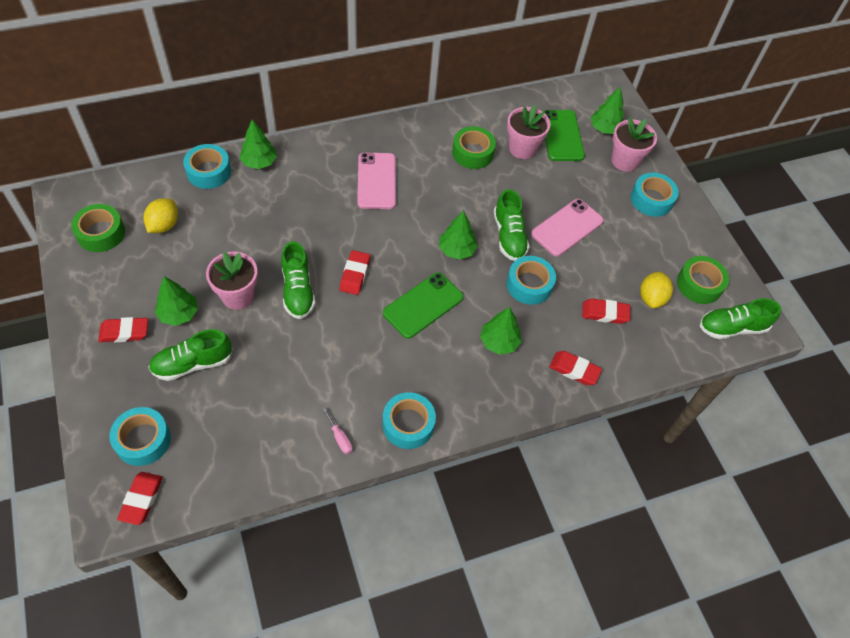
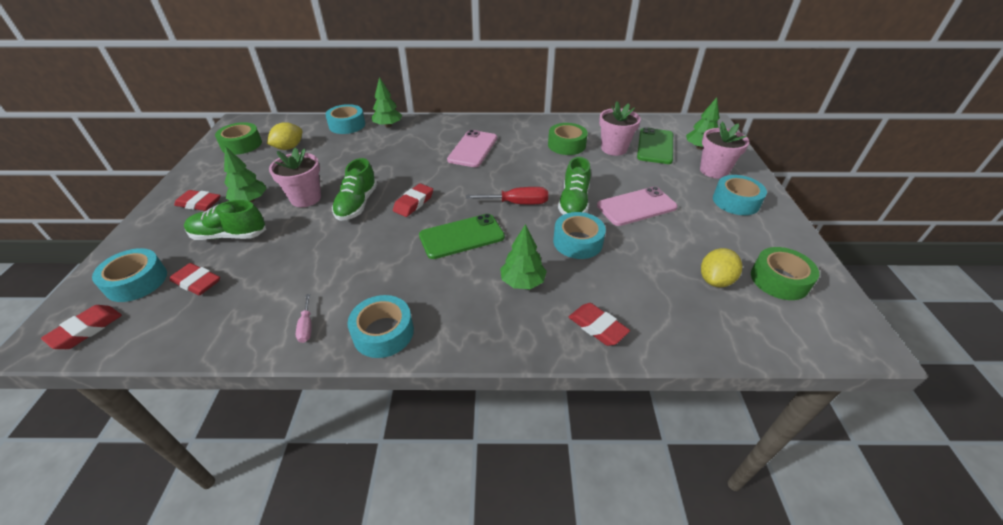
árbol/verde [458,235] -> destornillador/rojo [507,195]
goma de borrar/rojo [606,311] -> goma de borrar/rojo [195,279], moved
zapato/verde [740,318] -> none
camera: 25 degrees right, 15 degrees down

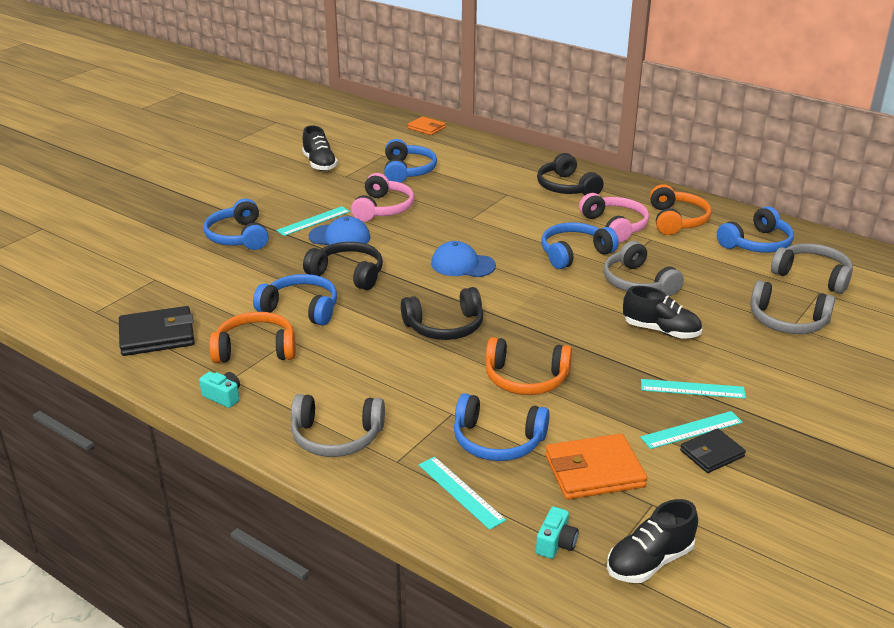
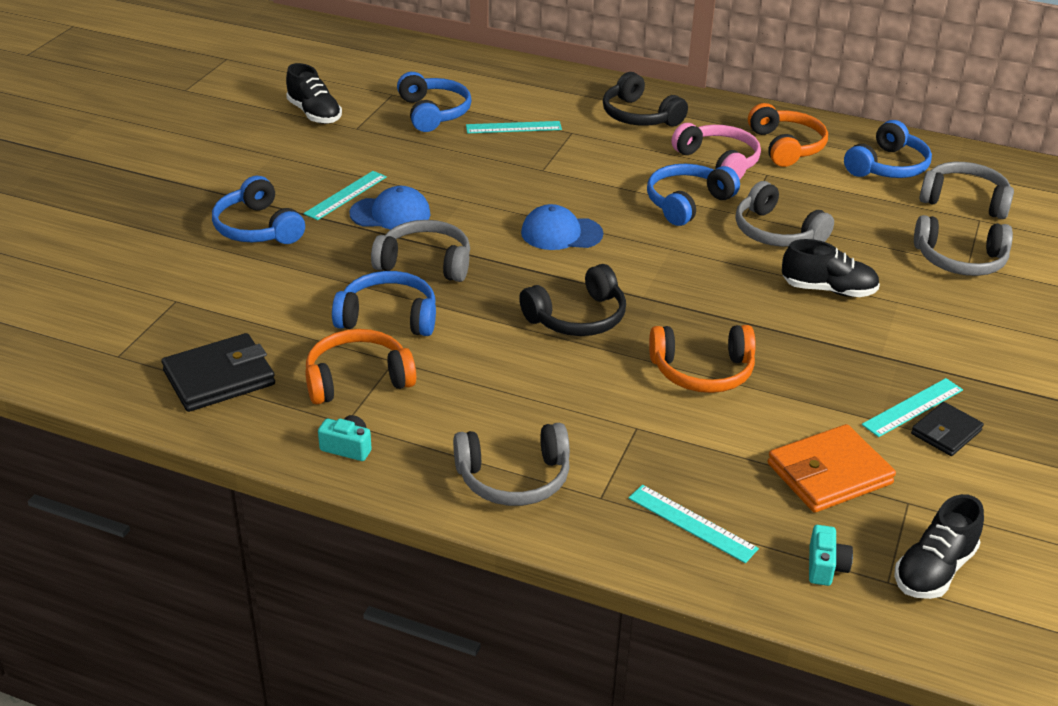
auriculares/negro [343,266] -> auriculares/gris [420,251]
auriculares/rosa [382,197] -> none
cartera/naranja [427,125] -> none
auriculares/azul [502,427] -> none
regla/turquesa [693,389] -> regla/turquesa [514,127], moved
camera: 15 degrees left, 5 degrees up

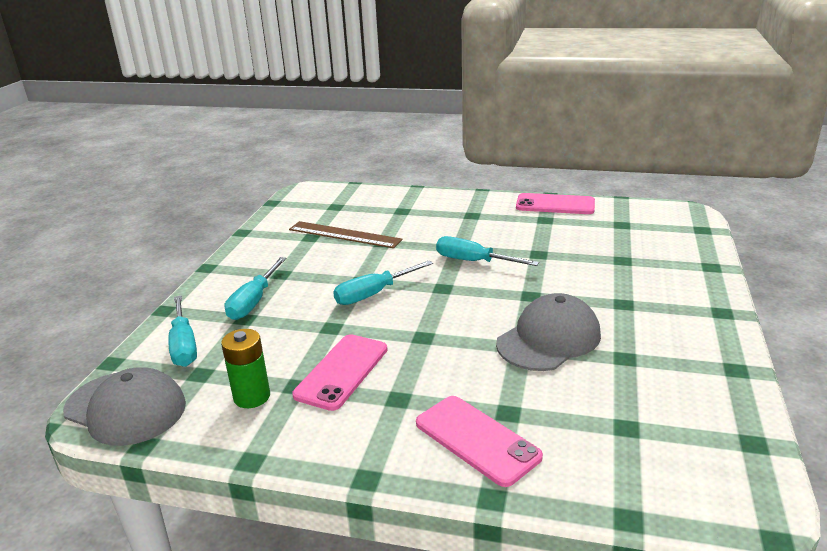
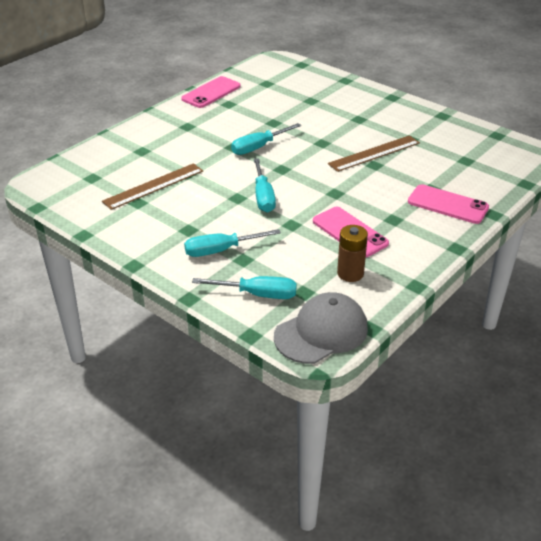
pila/verde [245,368] -> pila/marrón [352,253]
destornillador/turquesa [256,288] -> destornillador/turquesa [232,243], 120 degrees clockwise
móvil/rosa [479,441] -> móvil/rosa [448,204], 45 degrees clockwise
gorra/gris [548,332] -> regla/marrón [374,153]
camera: 65 degrees left, 10 degrees up

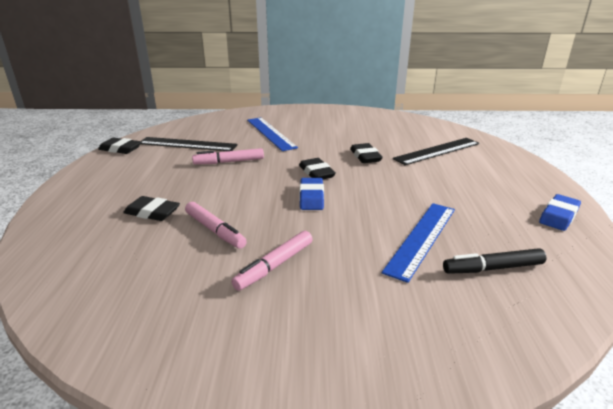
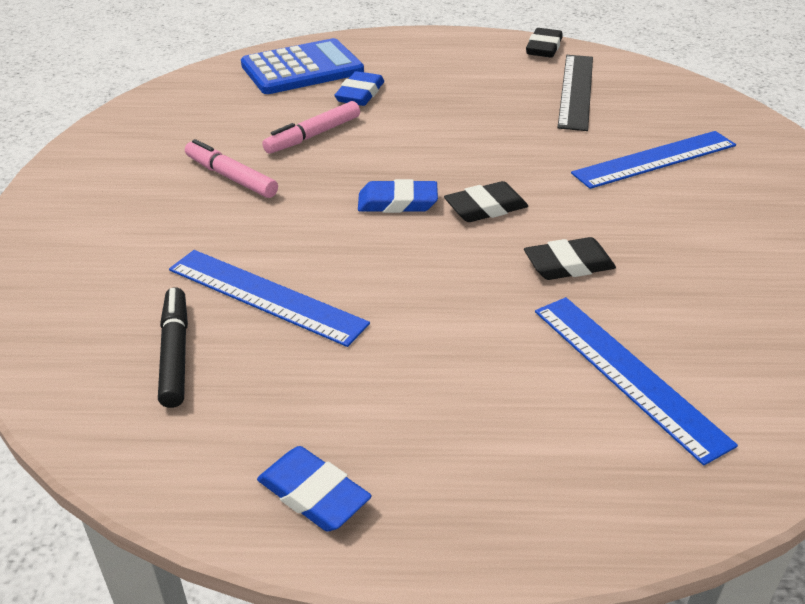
goma de borrar/negro [151,208] -> goma de borrar/azul [359,88]
rotulador/rosa [228,156] -> none
regla/negro [436,151] -> regla/azul [636,381]
none -> calculadora/azul [302,66]
camera: 90 degrees right, 10 degrees up

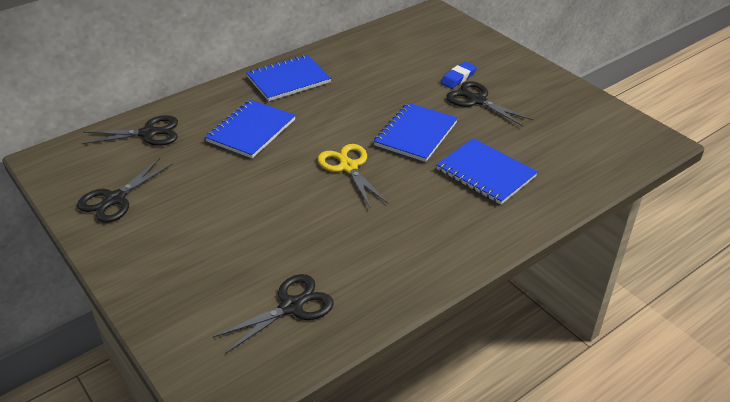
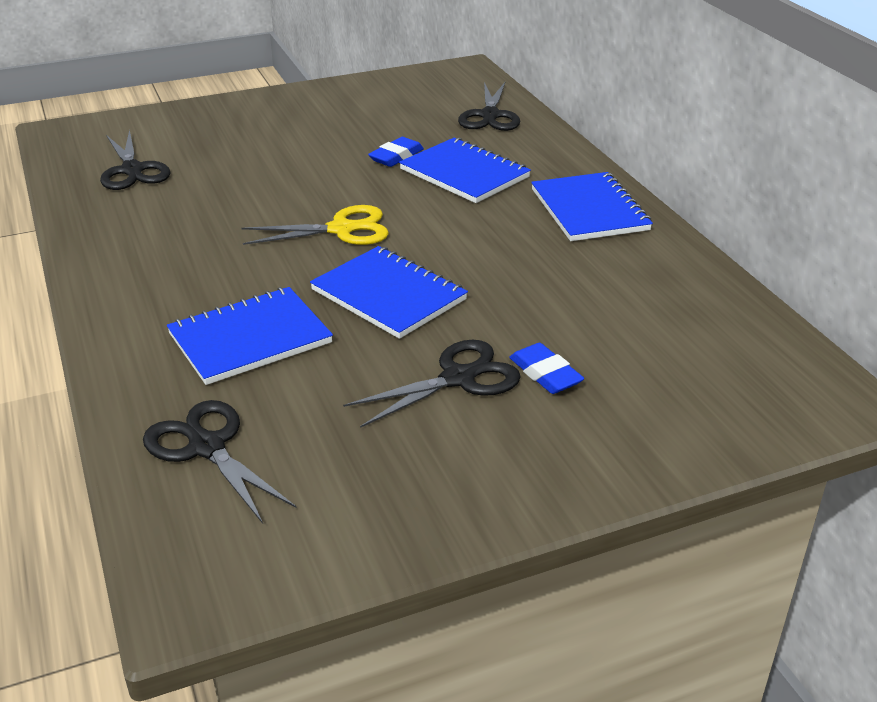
tijeras/negro [125,190] -> tijeras/negro [220,462], moved
none -> goma de borrar/azul [396,152]
camera: 105 degrees right, 5 degrees down

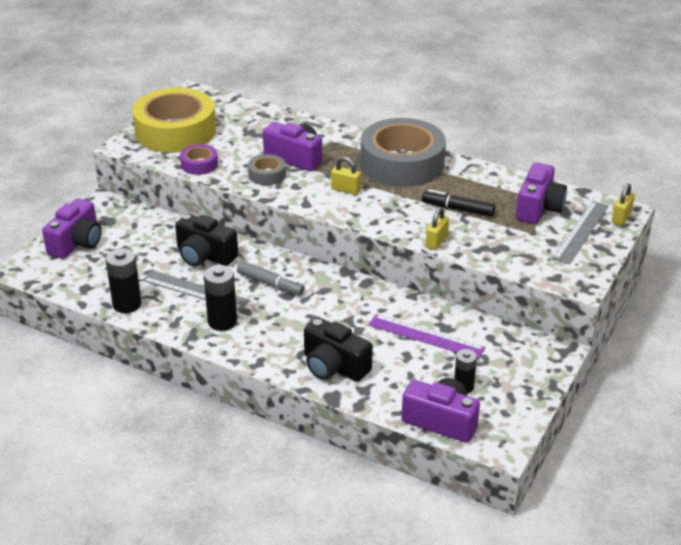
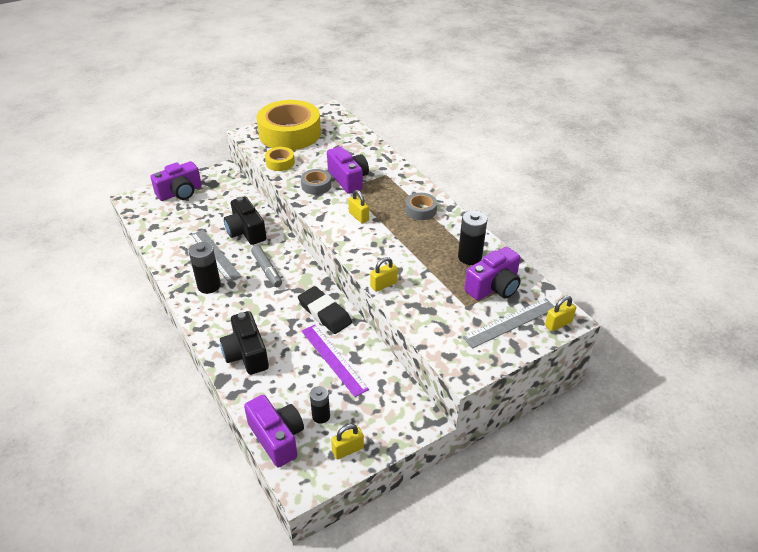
pila/negro [124,280] -> pila/negro [472,237], moved
cinta adhesiva/morado [199,159] -> cinta adhesiva/amarillo [280,159]
cinta adhesiva/gris [403,152] -> cinta adhesiva/gris [421,206], x0.44
rotulador/negro [458,203] -> none
none -> goma de borrar/negro [325,310]
none -> candado/amarillo [347,441]
camera: 30 degrees right, 5 degrees up

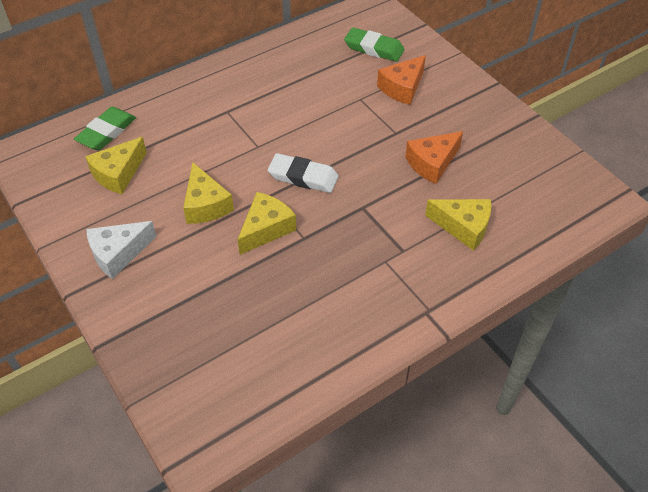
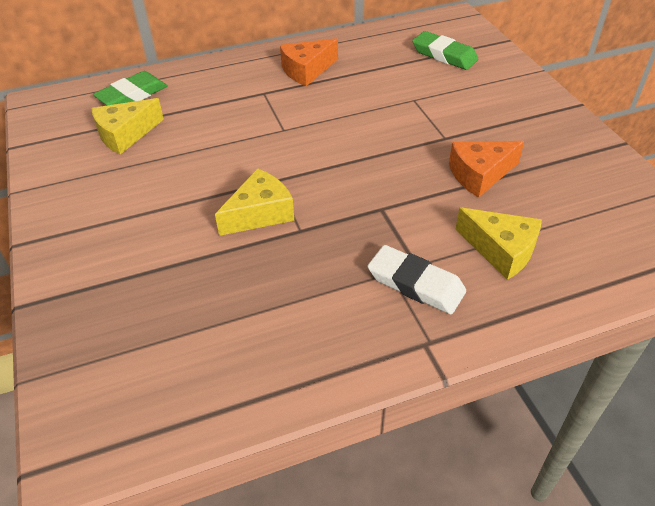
queso/blanco [121,250] -> none
queso/amarillo [208,193] -> none
goma de borrar/blanco [303,173] -> goma de borrar/blanco [417,279], moved
queso/naranja [401,80] -> queso/naranja [309,62], moved
camera: 15 degrees right, 5 degrees down

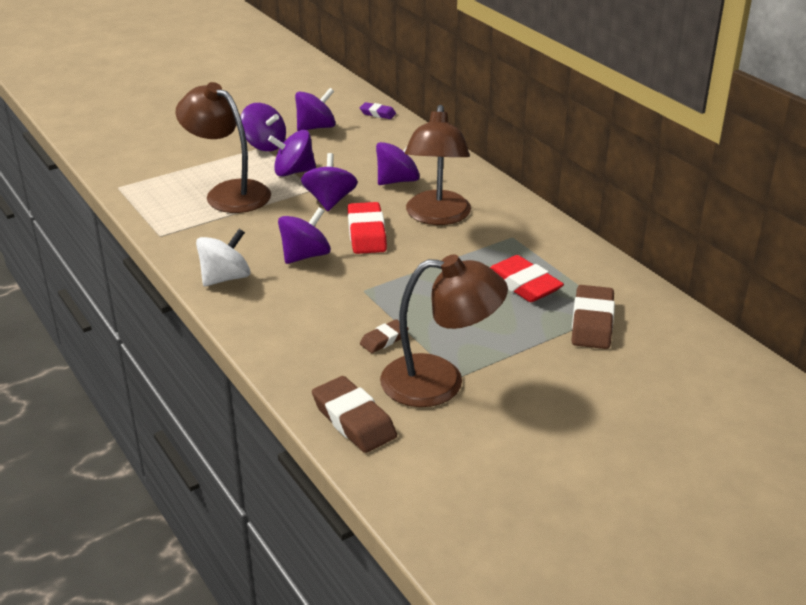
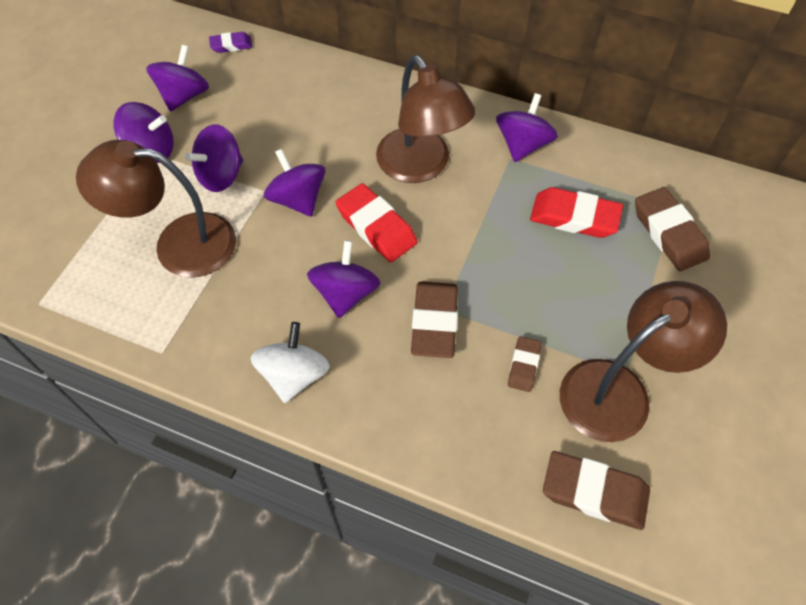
peonza/morado [398,163] -> peonza/morado [527,127], moved
none -> goma de borrar/marrón [434,319]
camera: 35 degrees left, 25 degrees up

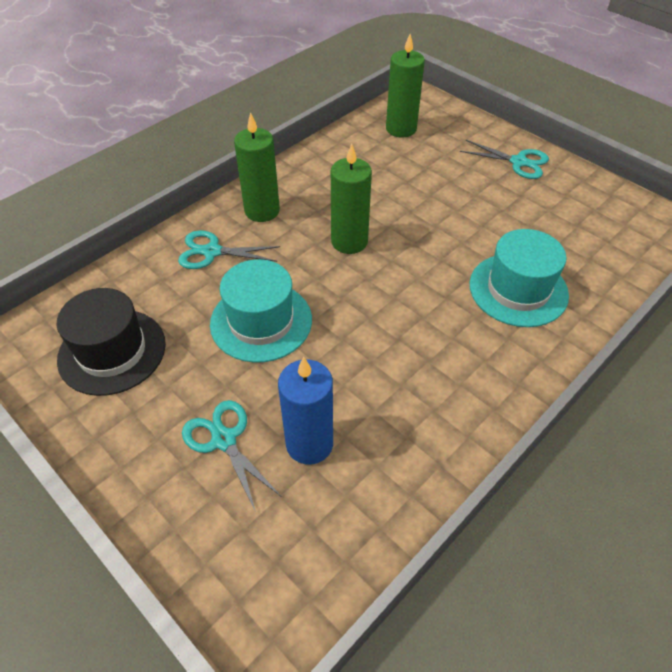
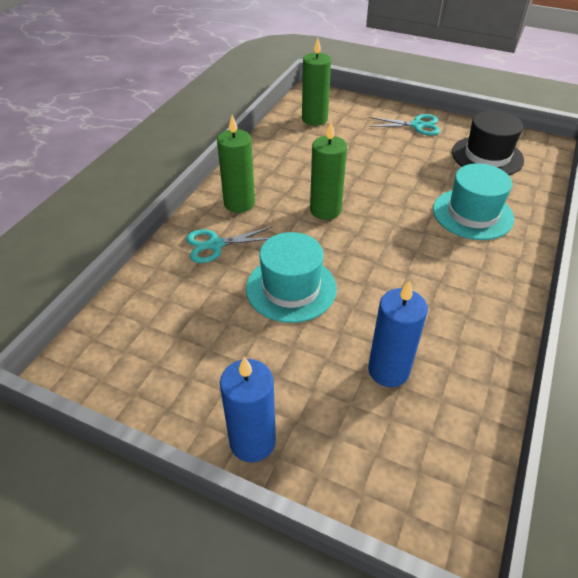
sombrero/negro [111,342] -> sombrero/negro [488,142], moved
tijeras/turquesa [232,456] -> none
none -> vela/azul [248,409]
camera: 20 degrees left, 5 degrees down

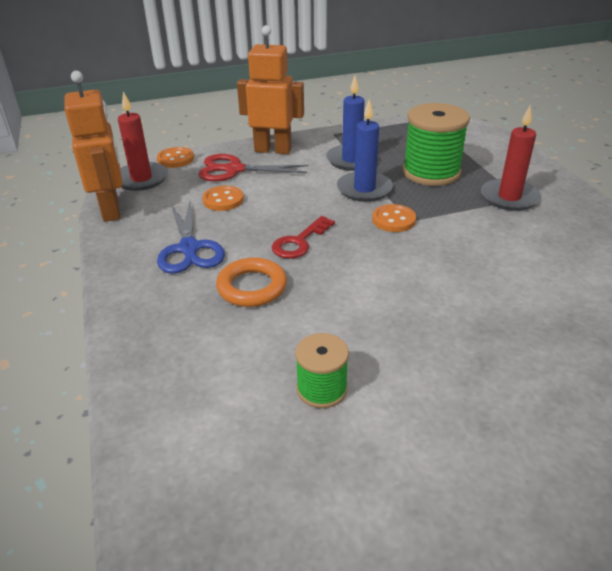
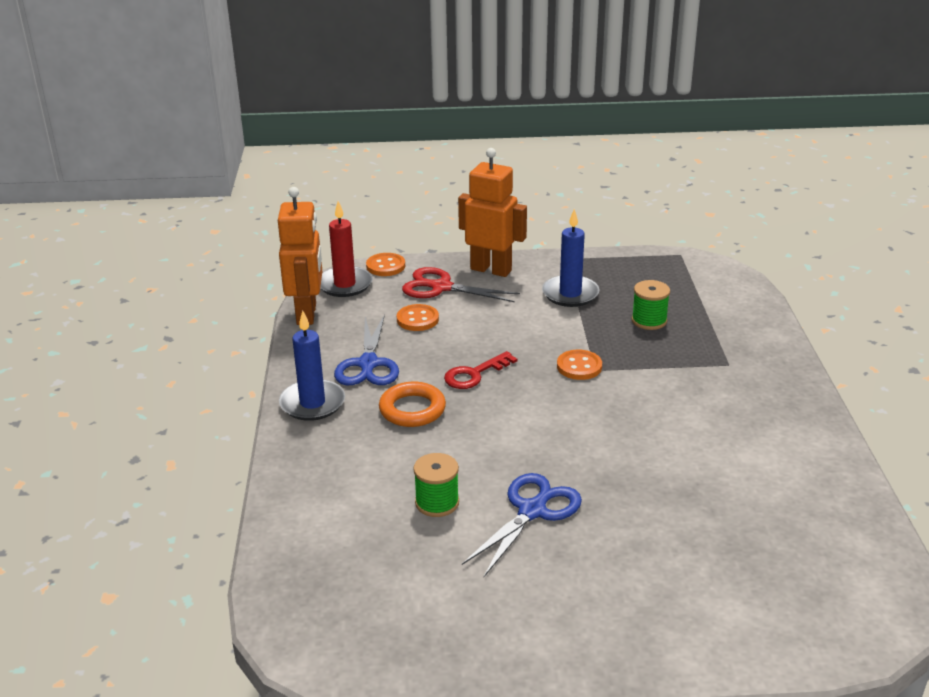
vela/azul [365,150] -> vela/azul [312,365], moved
carrete/verde [436,144] -> carrete/verde [651,305], x0.55
vela/rojo [511,158] -> none
none -> tijeras/azul [522,525]
camera: 15 degrees right, 5 degrees down

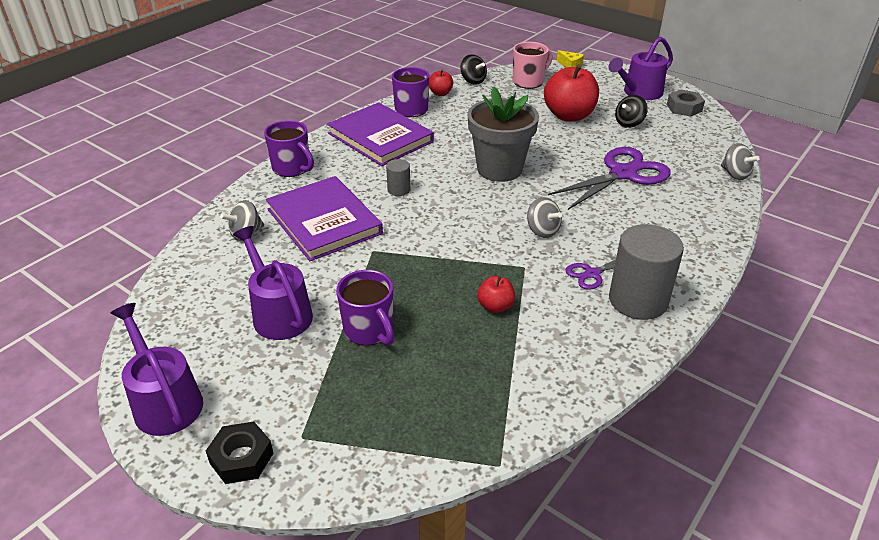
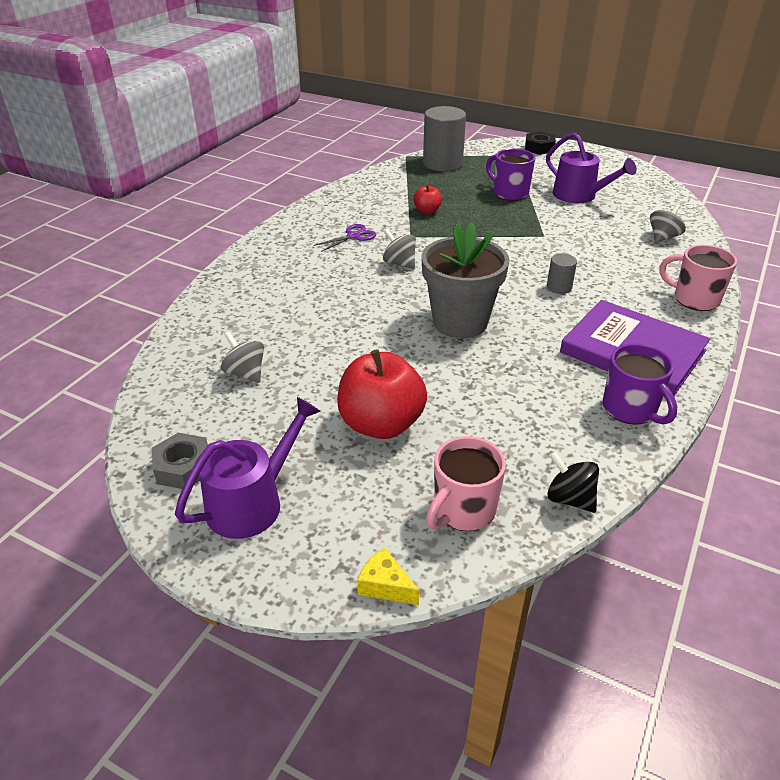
regadera/morado [157,369] -> none
taza/morado [289,148] -> taza/rosa [698,278]
libro/morado [324,218] -> none
manzana/rojo [441,83] -> none
tijeras/morado [609,178] -> none
cilindro/gris [646,272] -> cilindro/gris [444,138], moved
peonza/negro [631,111] -> none
peonza/gris [740,161] -> peonza/gris [242,357], moved
camera: 170 degrees right, 0 degrees up

